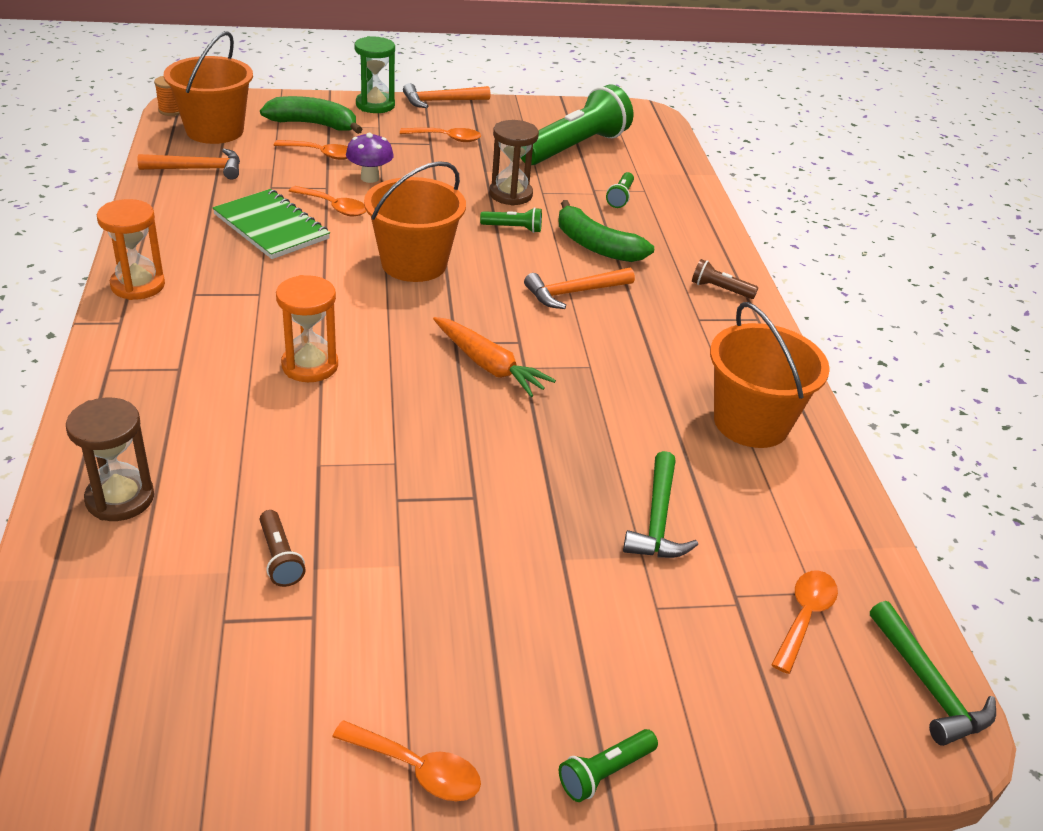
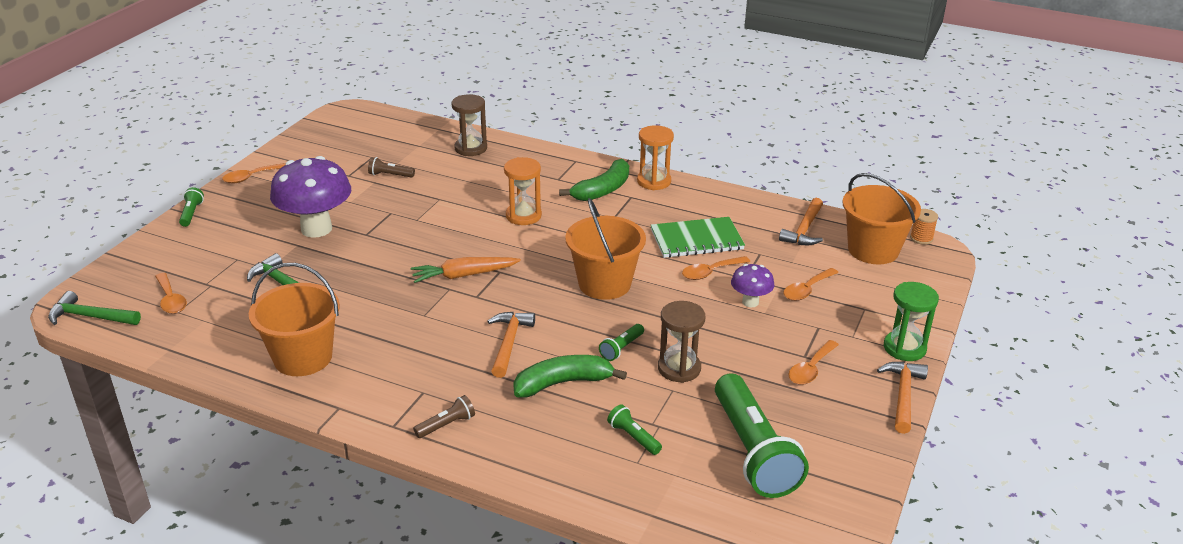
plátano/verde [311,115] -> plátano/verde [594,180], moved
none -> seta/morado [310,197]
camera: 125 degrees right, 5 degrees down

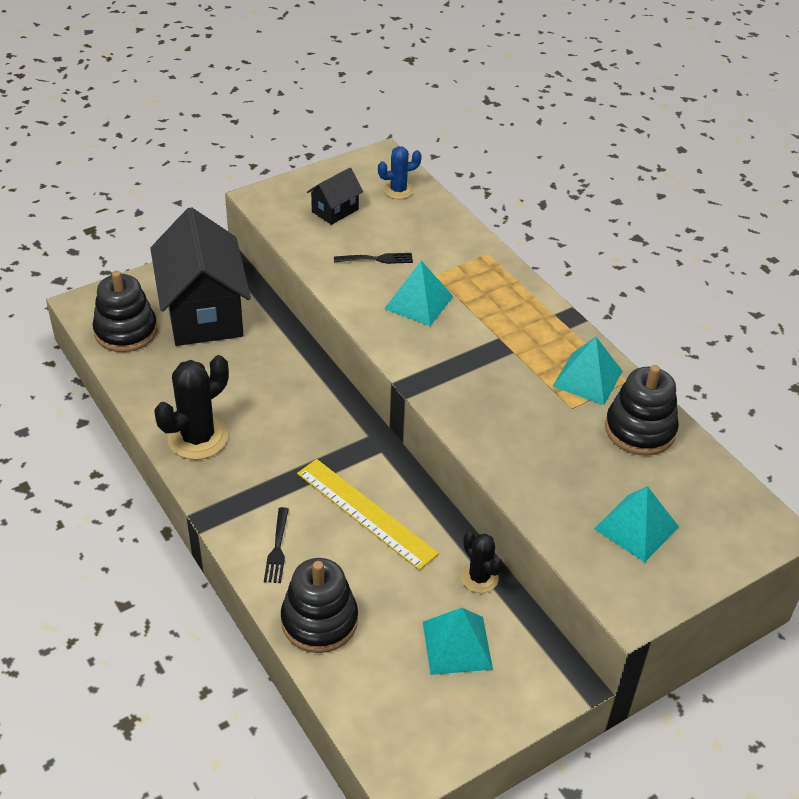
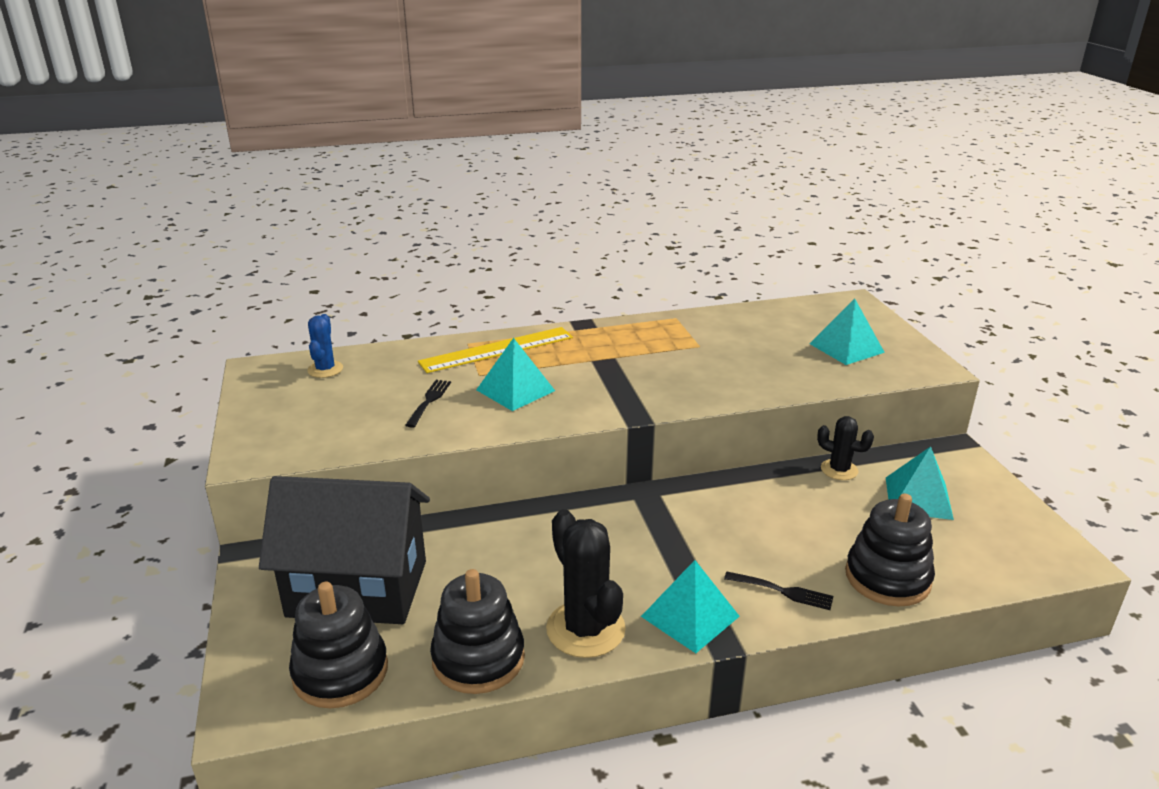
regla/amarillo [368,514] -> regla/amarillo [495,350], moved
casa/negro [335,196] -> none
cactus/negro [481,562] -> cactus/negro [845,448], 45 degrees clockwise
pirámide/turquesa [587,371] -> pirámide/turquesa [690,606], moved
juguete apilable/negro [642,410] -> juguete apilable/negro [477,631], moved
camera: 70 degrees left, 15 degrees down

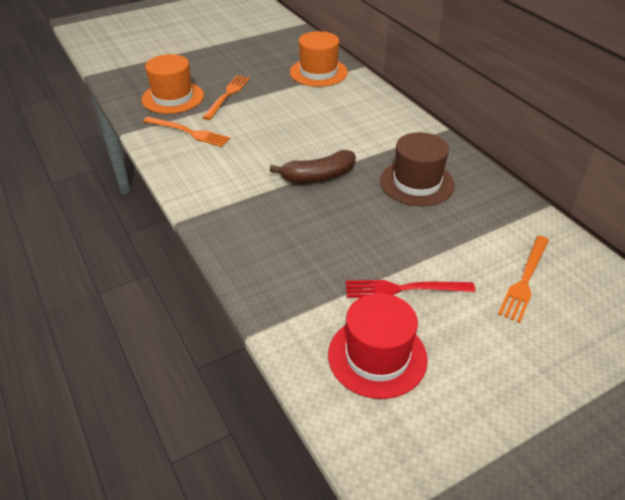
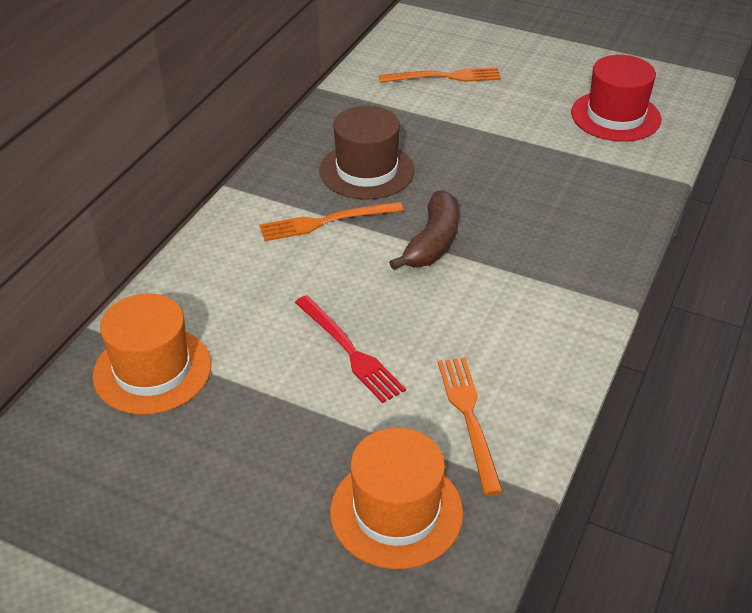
tenedor/naranja [226,97] -> tenedor/naranja [332,221], moved
plátano/marrón [313,166] -> plátano/marrón [424,230], 75 degrees clockwise
tenedor/rojo [410,289] -> tenedor/rojo [350,349], moved
camera: 125 degrees left, 0 degrees up

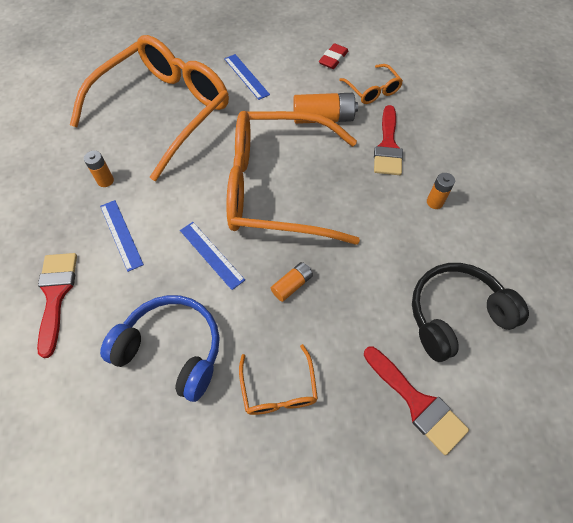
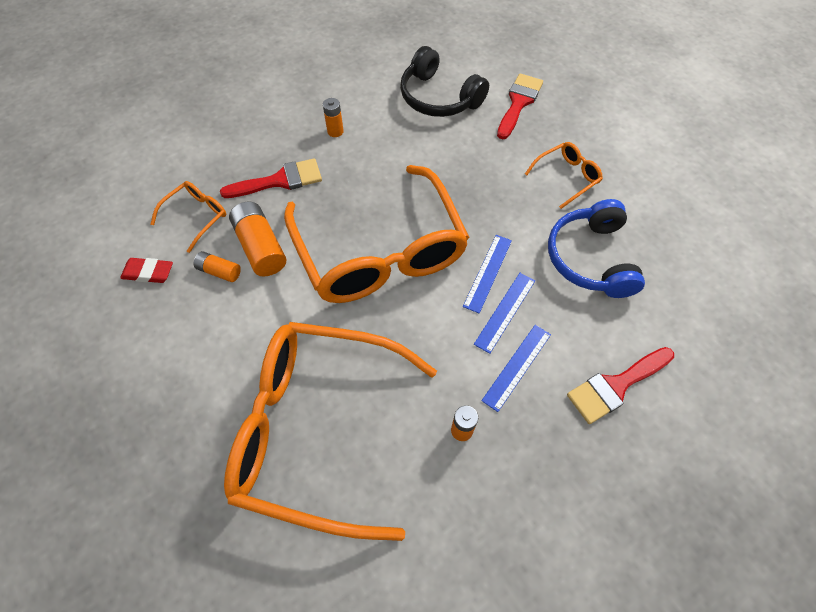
regla/azul [247,77] -> regla/azul [504,313], moved
pila/naranja [292,282] -> pila/naranja [217,266], moved
camera: 115 degrees left, 0 degrees up

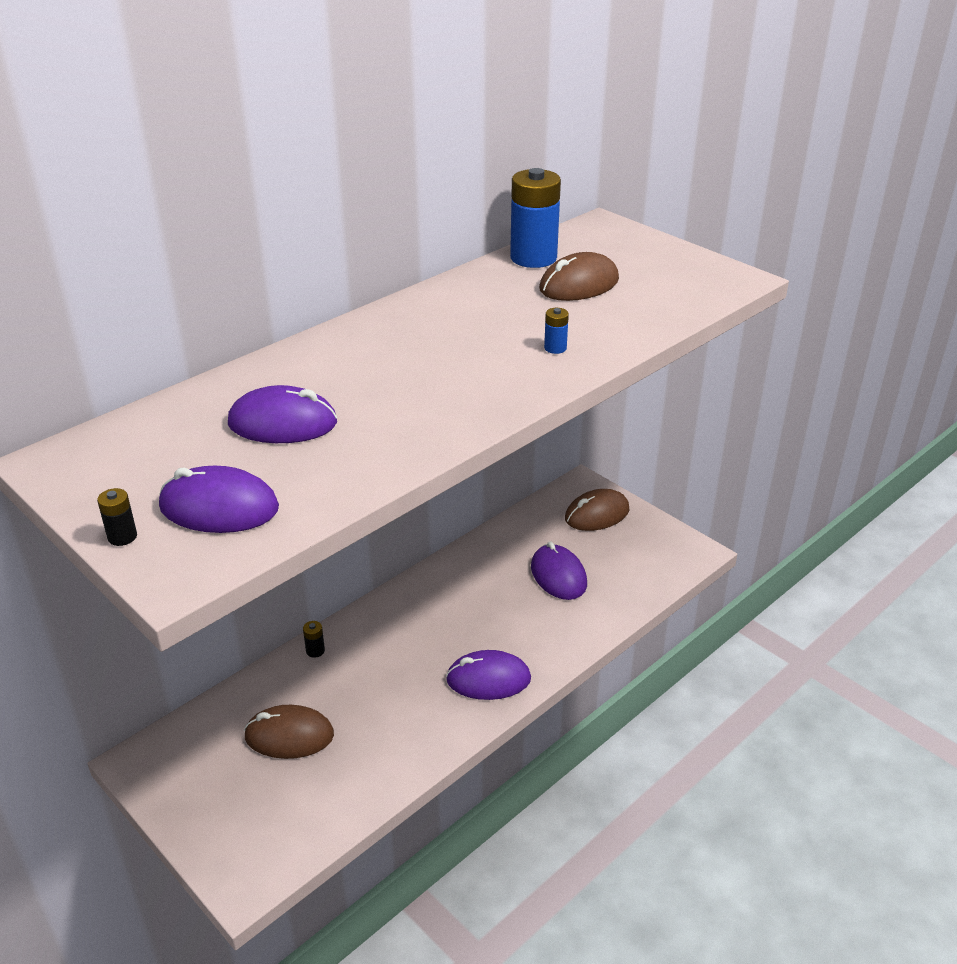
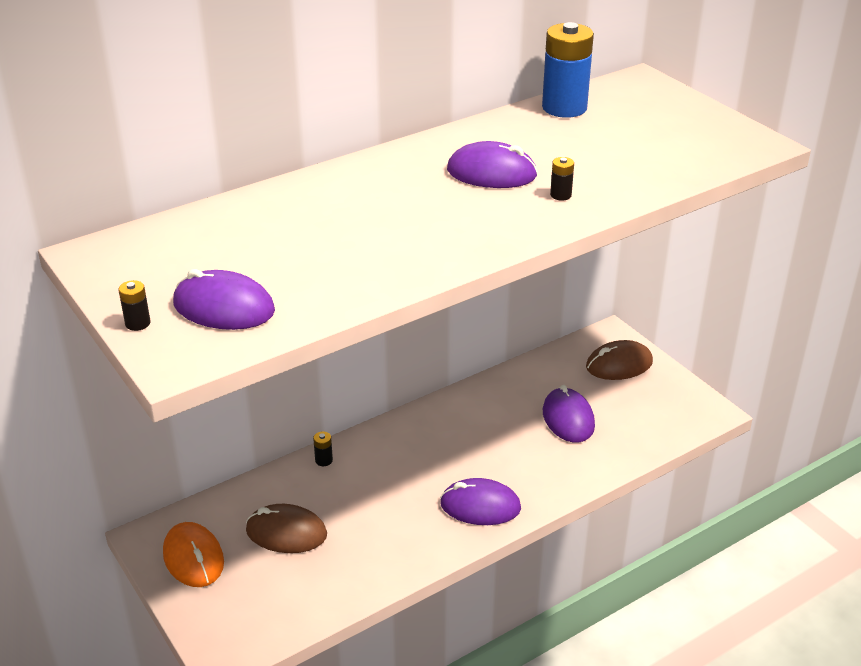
ratón/morado [282,414] -> ratón/morado [492,164], moved
ratón/marrón [579,276] -> none
pila/azul [556,331] -> pila/negro [562,179]
none -> ratón/naranja [193,554]
camera: 10 degrees right, 0 degrees up

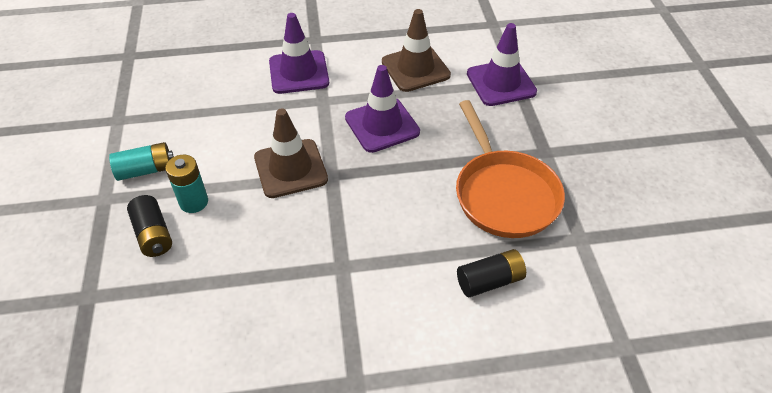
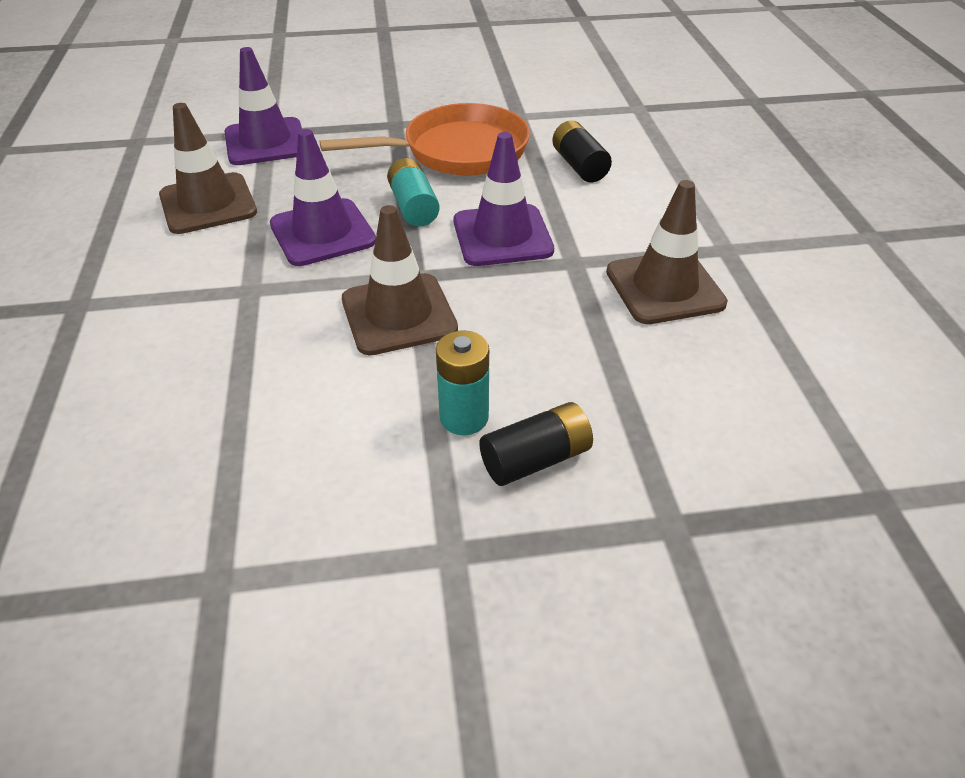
pila/turquesa [141,161] -> pila/turquesa [413,192], moved
cono de tráfico/morado [299,53] -> cono de tráfico/morado [504,199], moved
none -> cono de tráfico/marrón [667,252]
camera: 90 degrees left, 5 degrees down

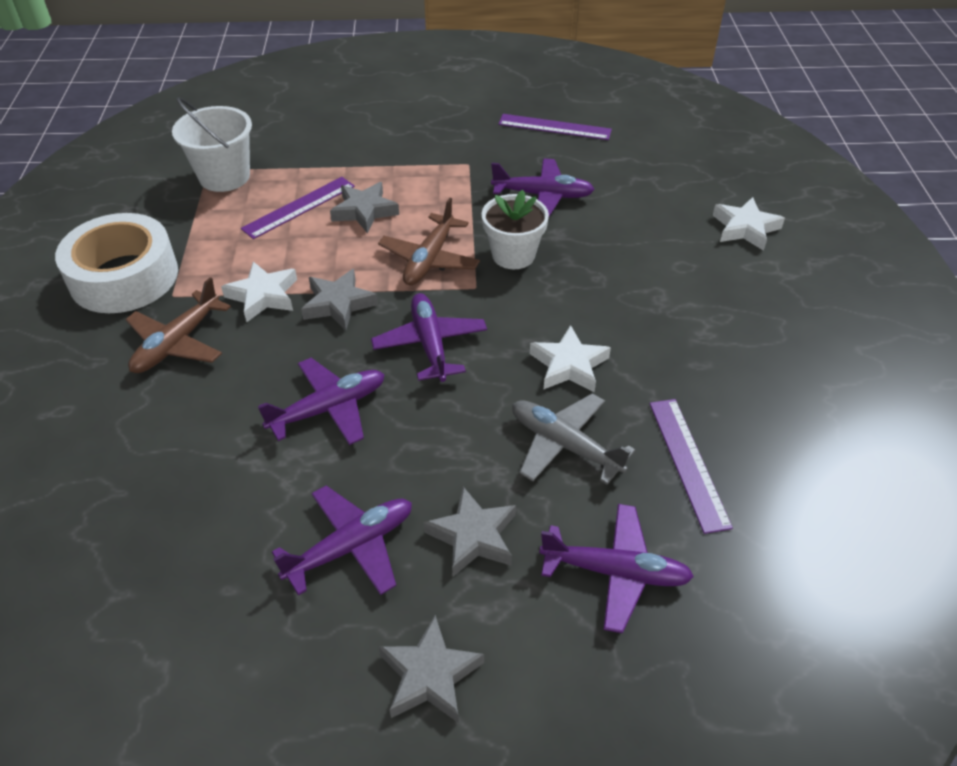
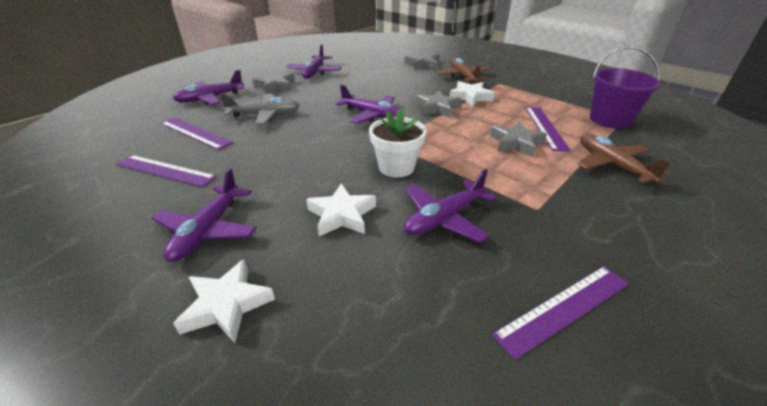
cinta adhesiva/blanco [116,263] -> none
balde/blanco [212,144] -> balde/morado [625,87]
avión/morado [321,401] -> avión/morado [204,215], moved
avión/marrón [429,241] -> avión/marrón [624,159], moved
estrella/gris [431,669] -> estrella/gris [422,60], moved
estrella/blanco [570,358] -> estrella/blanco [341,209], moved
none -> regla/morado [166,171]
camera: 135 degrees right, 10 degrees down

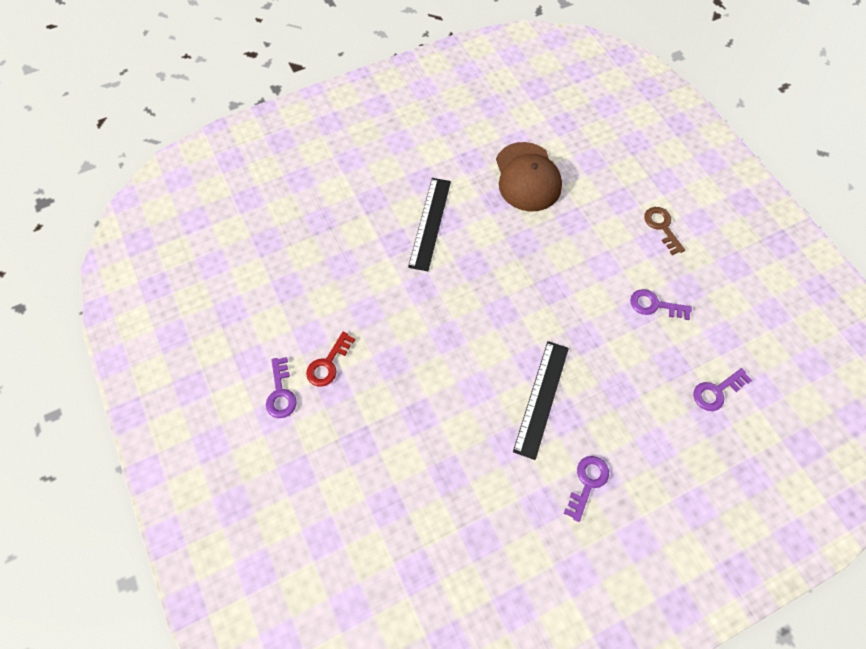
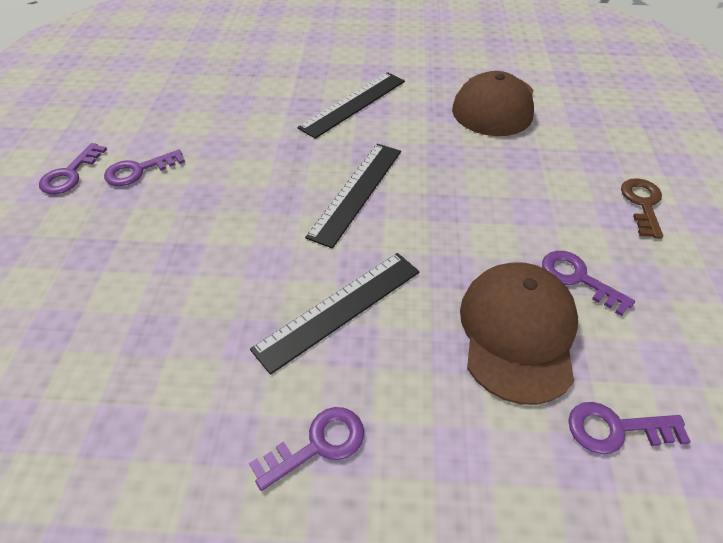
llave/rojo [330,359] -> llave/morado [144,167]
none -> regla/negro [353,196]
none -> gorra/marrón [519,333]
camera: 30 degrees right, 15 degrees down

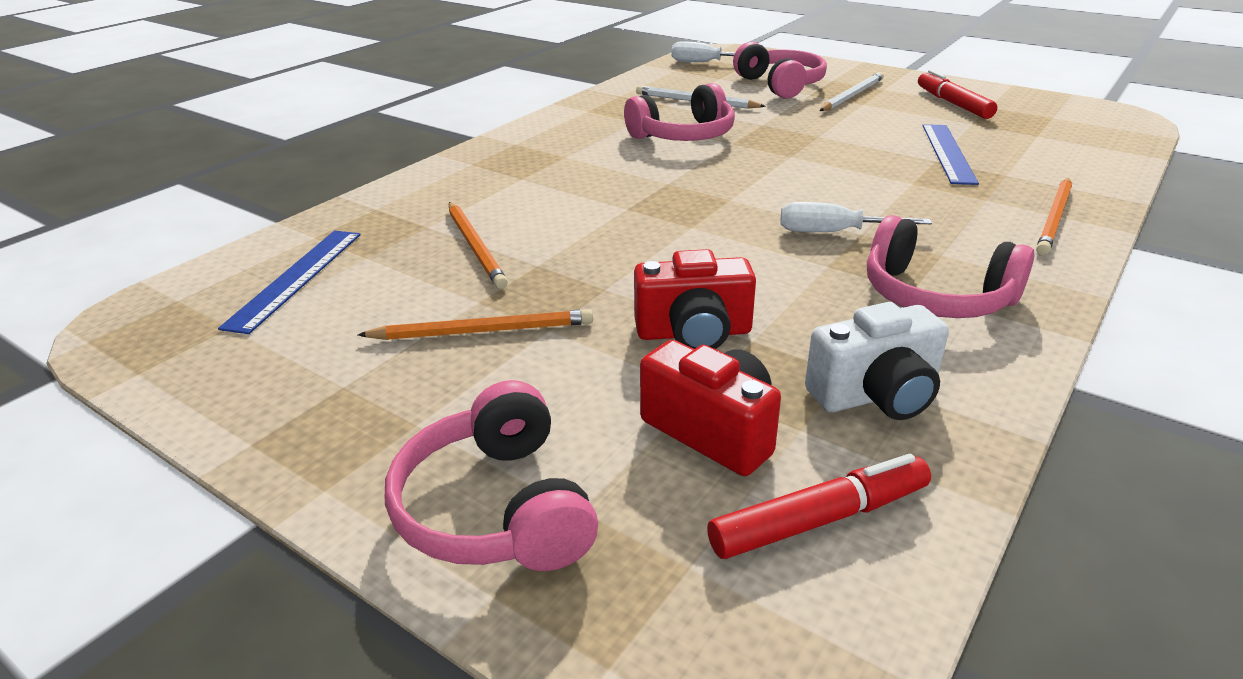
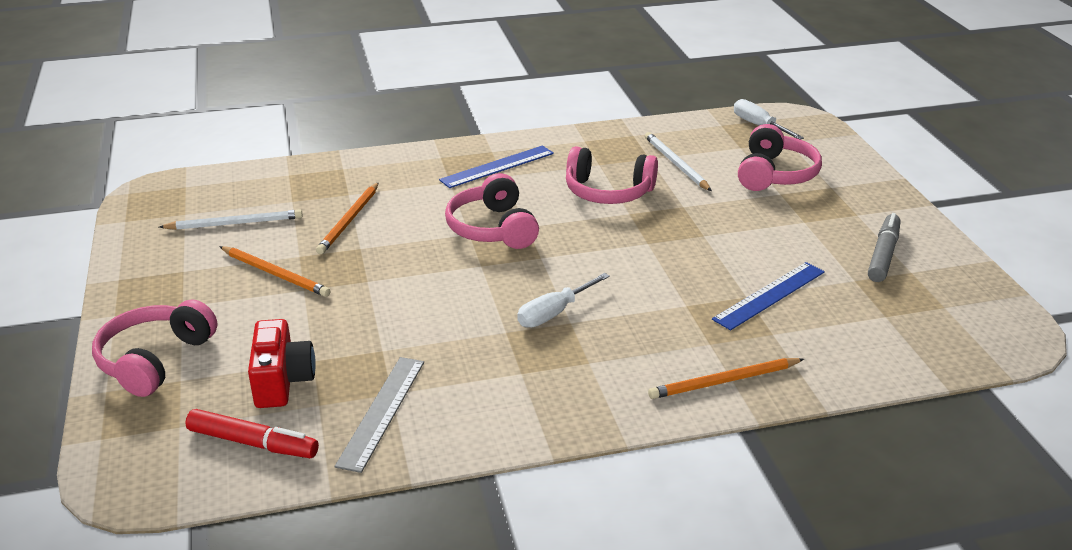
regla/azul [289,282] -> regla/azul [496,166], moved
cámara/rojo [695,299] -> none
destornillador/blanco [856,217] -> destornillador/blanco [563,300], 90 degrees counterclockwise
cámara/blanco [877,361] -> regla/gris [379,415]
lápiz/blanco [851,91] -> lápiz/blanco [231,219], moved
auriculares/rosa [951,266] -> auriculares/rosa [492,211], moved
rotulador/rojo [957,94] -> rotulador/gris [884,247]
camera: 40 degrees right, 0 degrees up

